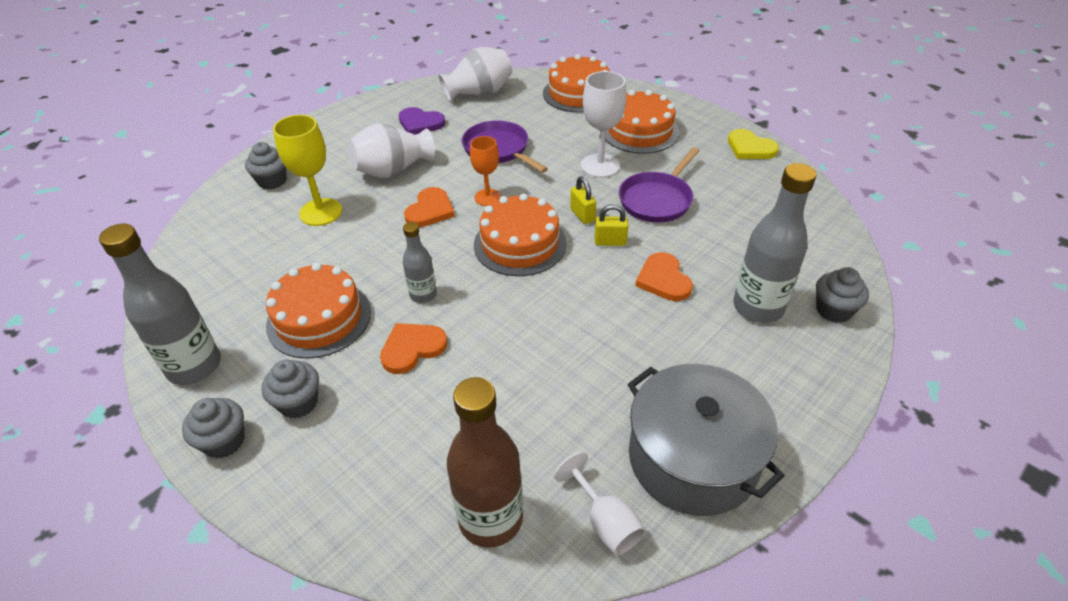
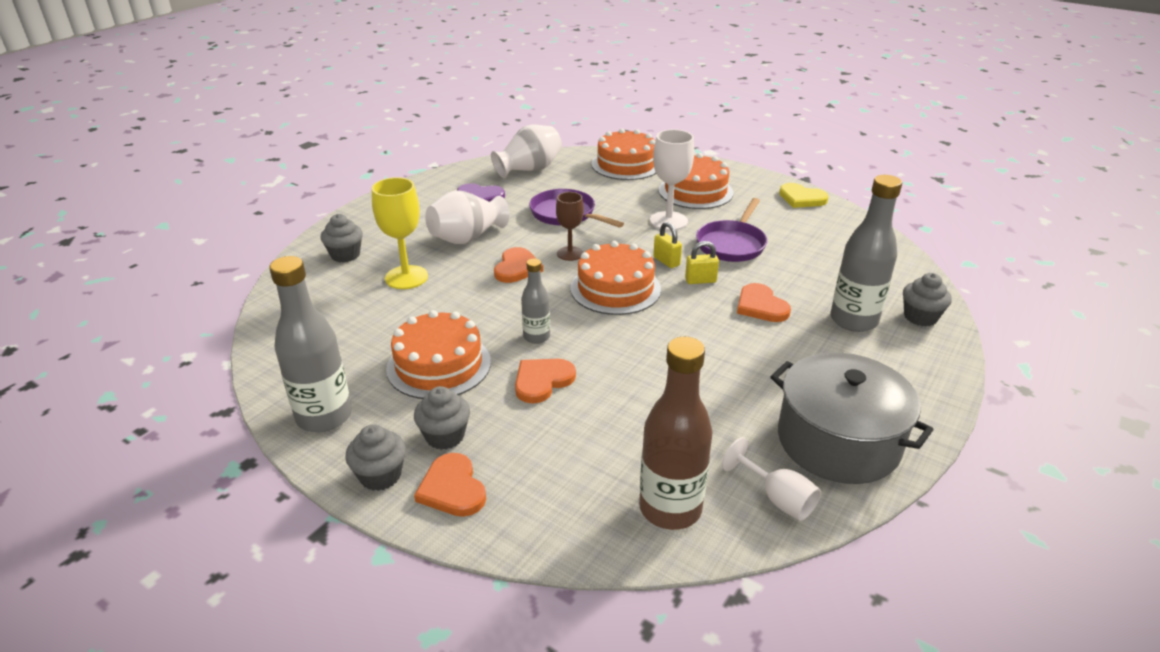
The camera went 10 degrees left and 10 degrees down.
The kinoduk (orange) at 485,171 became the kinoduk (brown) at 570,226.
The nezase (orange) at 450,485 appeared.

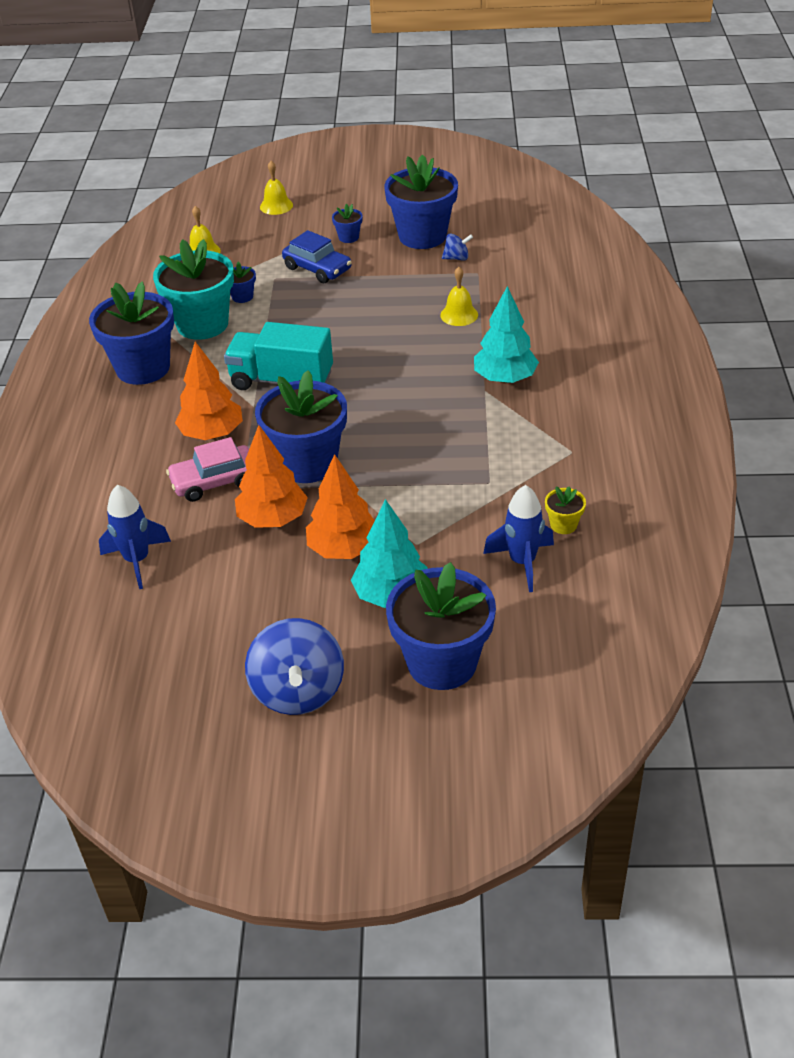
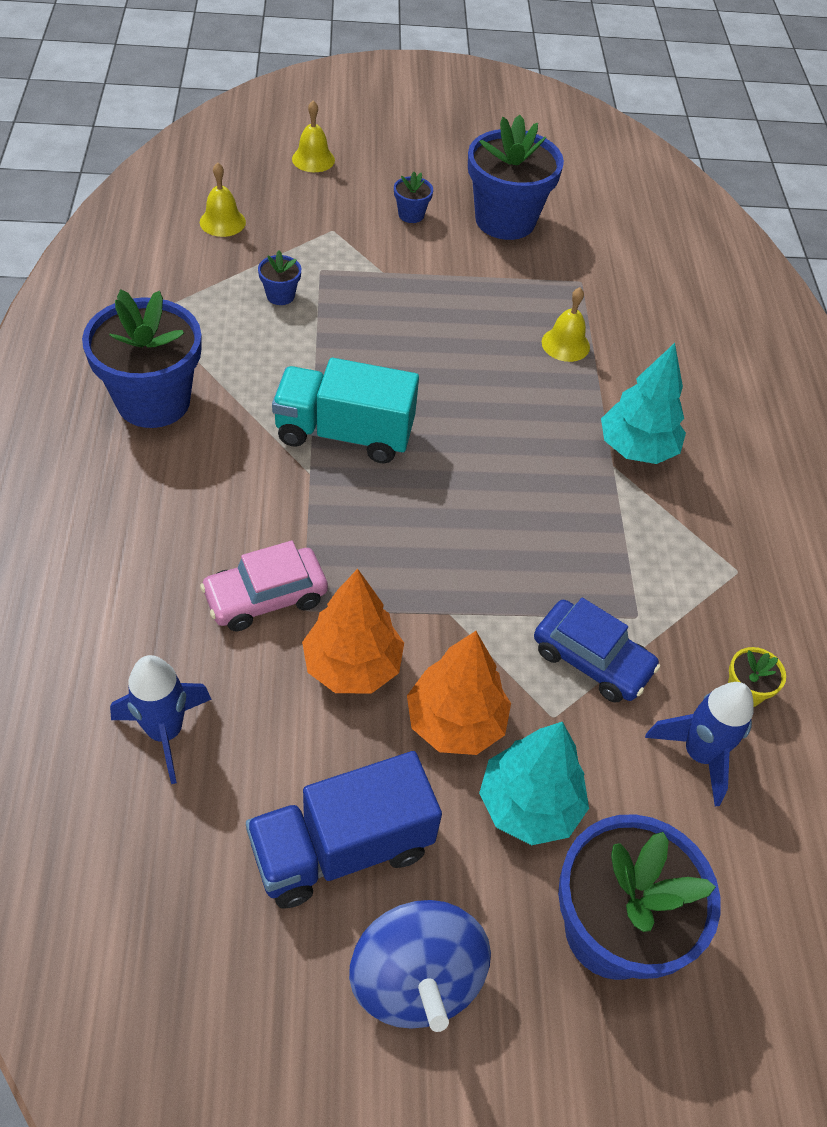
The camera went 10 degrees left and 10 degrees up.
The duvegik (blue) moved from 317,256 to 597,650.
The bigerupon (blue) at 457,247 disappeared.
The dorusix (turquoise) at 193,289 disappeared.
The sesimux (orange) at 209,391 disappeared.
The dorusix (blue) at 301,426 disappeared.
The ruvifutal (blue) at 344,830 appeared.

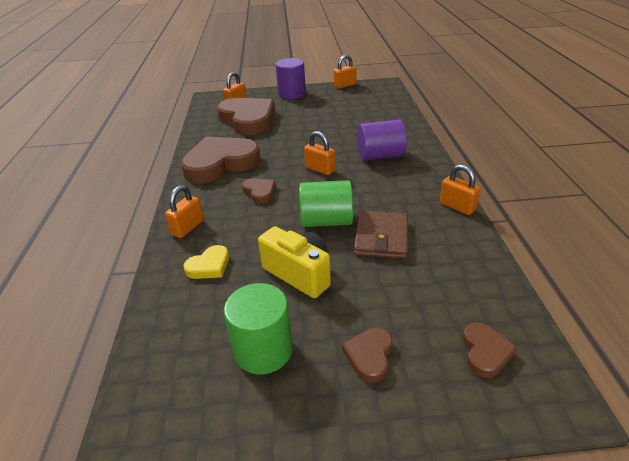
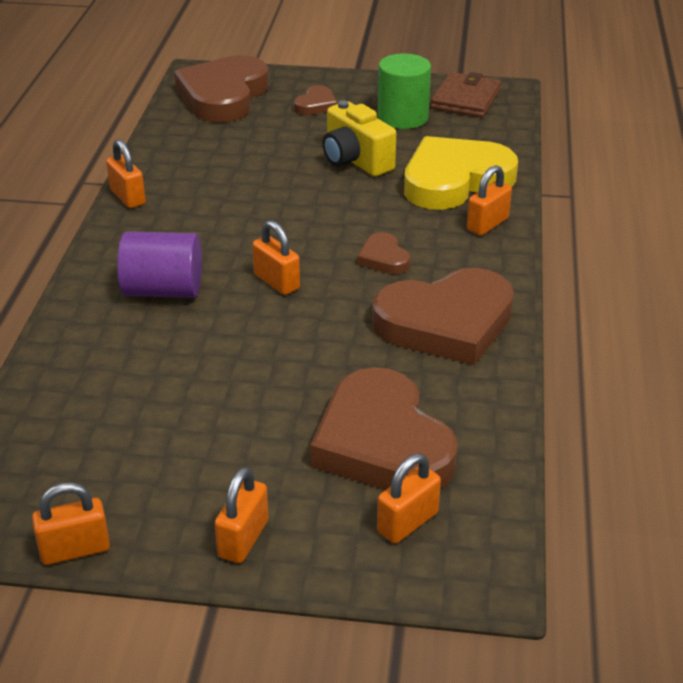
The camera went 170 degrees left and 0 degrees up.
The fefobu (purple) at 291,78 was replaced by the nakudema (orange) at 241,515.
The fefobu (green) at 326,203 disappeared.
The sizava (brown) moved from 381,235 to 466,95.
The nezase (yellow) at 206,262 changed to 2.23 times the size.
The nezase (brown) at 490,350 changed to 2.23 times the size.

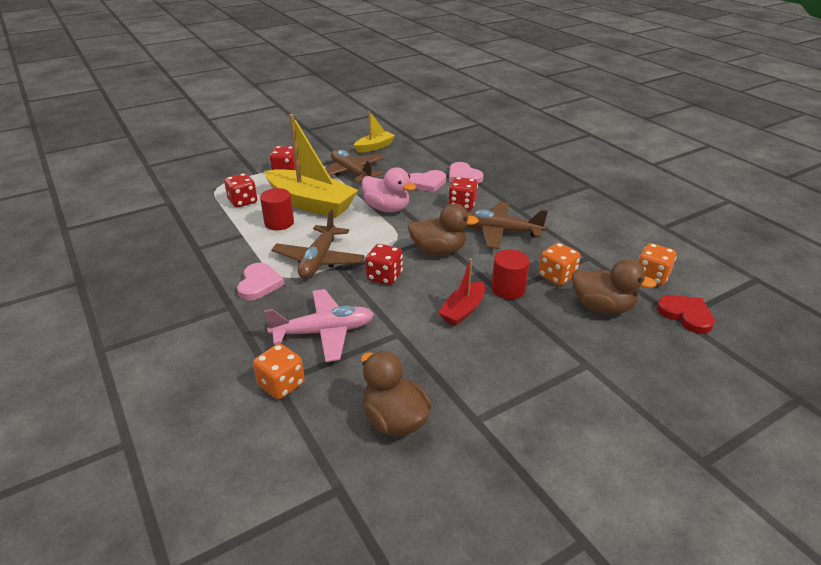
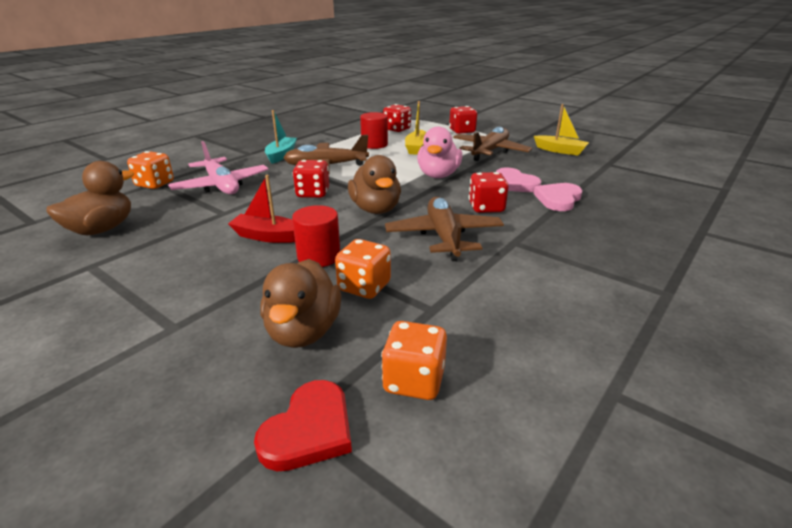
The camera went 70 degrees right and 5 degrees down.
The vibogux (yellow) at 311,166 changed to 0.51 times the size.
The nezase (pink) at 261,282 was replaced by the vibogux (turquoise) at 281,137.

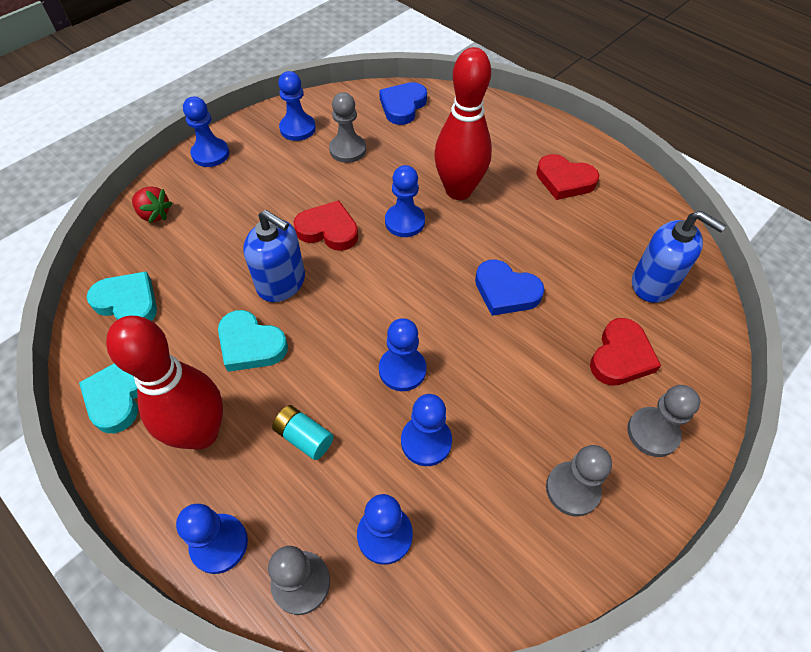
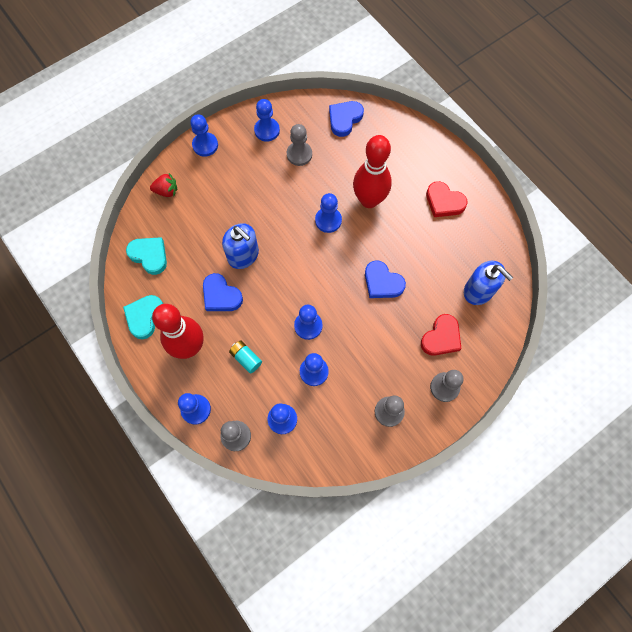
The camera went 10 degrees right and 15 degrees up.
The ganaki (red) at 152,204 turned 45 degrees counterclockwise.
The nezase (red) at 325,225 disappeared.
The nezase (turquoise) at 253,341 became the nezase (blue) at 223,292.

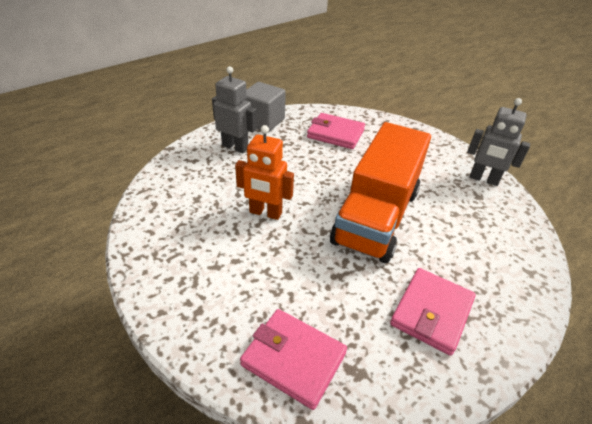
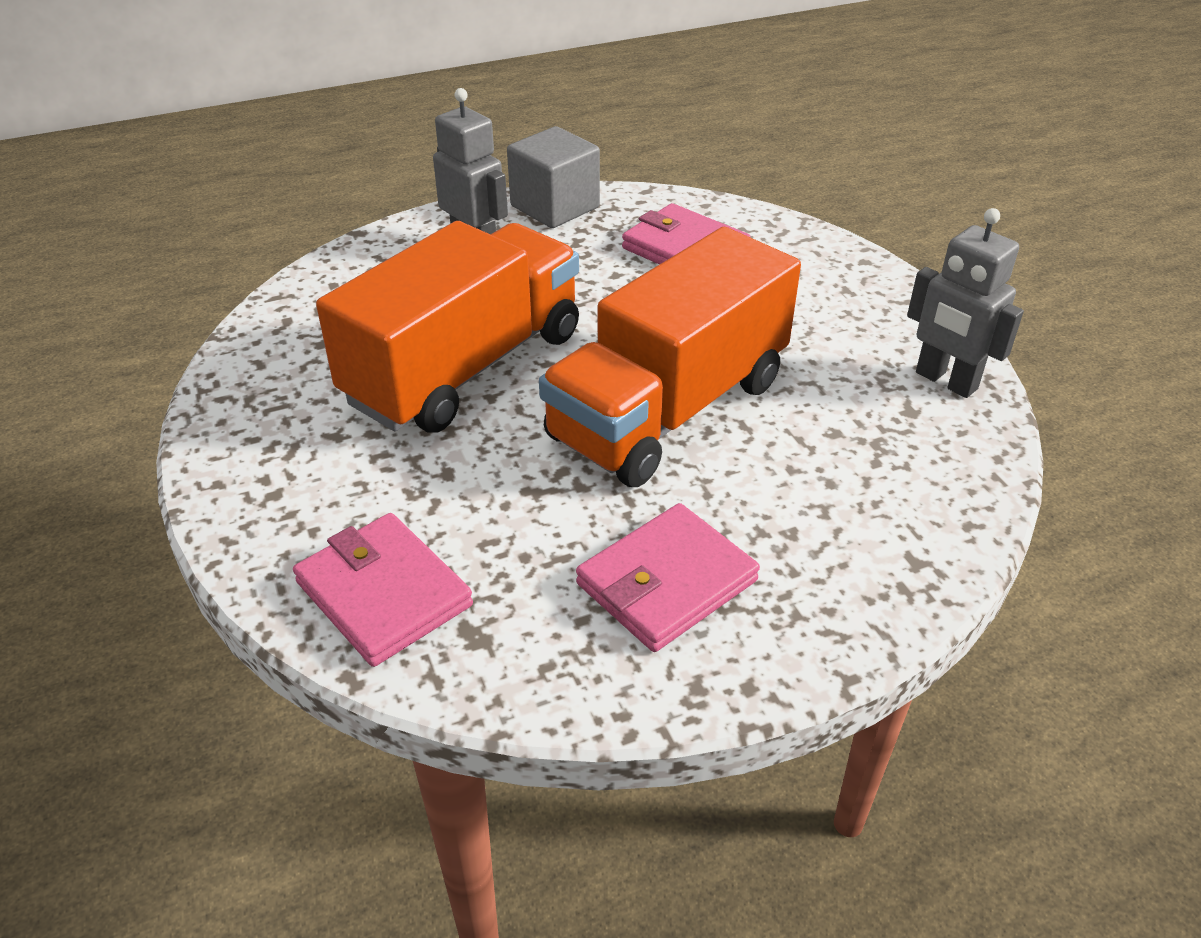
The camera went 20 degrees right and 0 degrees up.
The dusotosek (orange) at 264,172 was replaced by the ruvifutal (orange) at 447,327.

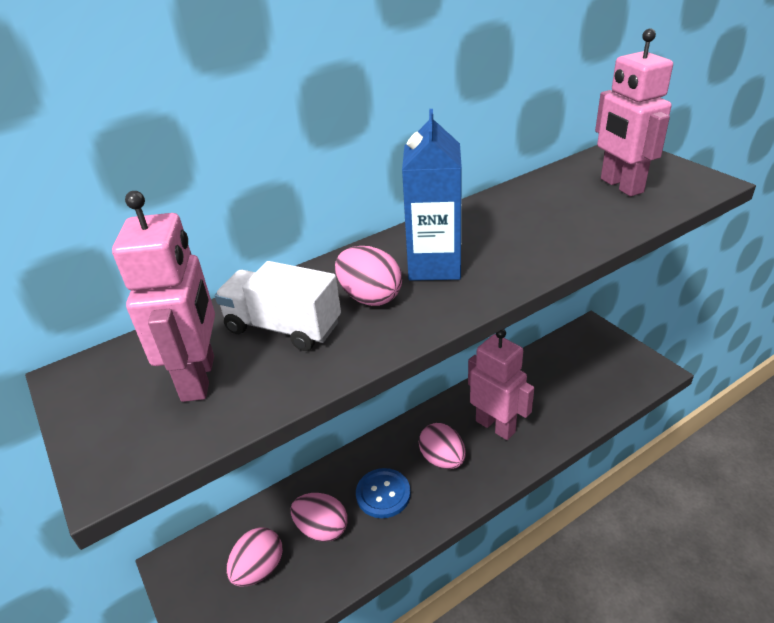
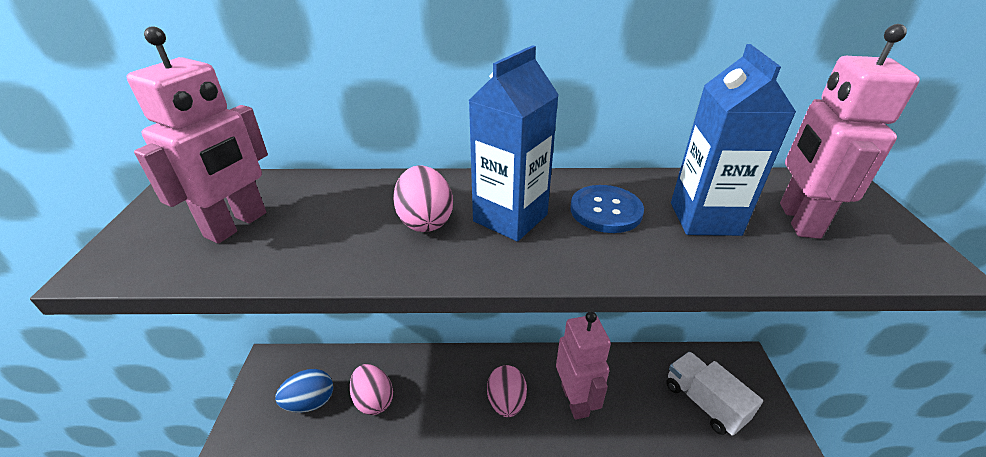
The camera went 30 degrees right and 0 degrees up.
The ruvifutal (white) moved from 278,306 to 714,394.
The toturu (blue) moved from 383,493 to 607,209.
The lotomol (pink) at 254,557 became the lotomol (blue) at 304,391.
The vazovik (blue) at 733,140 appeared.

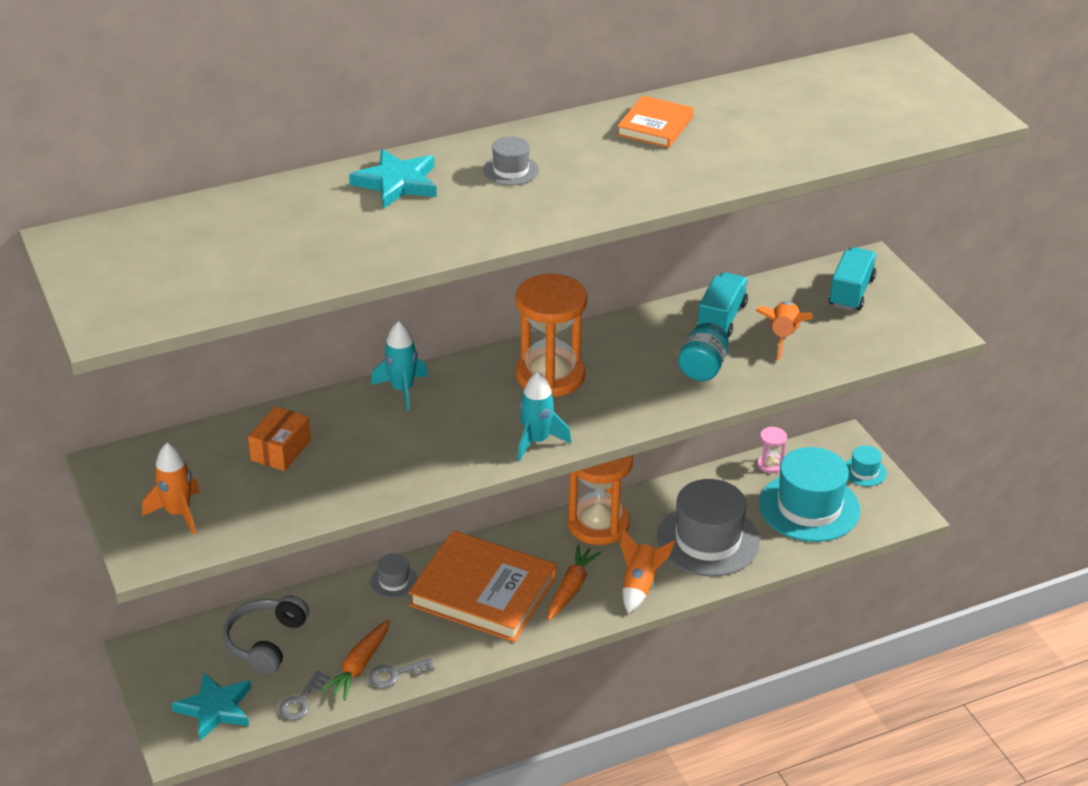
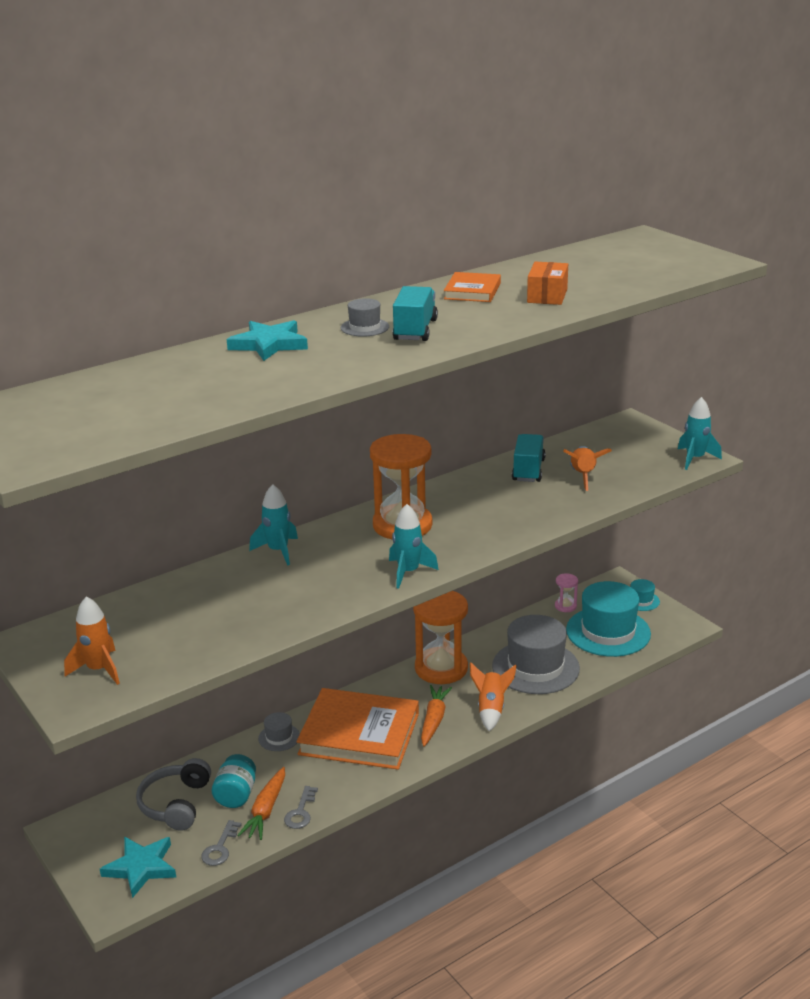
The camera went 10 degrees left and 10 degrees down.
The ruvifutal (turquoise) moved from 853,279 to 415,313.
The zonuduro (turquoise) moved from 703,352 to 234,781.
The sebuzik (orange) moved from 279,438 to 547,283.
The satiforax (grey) at 402,673 turned 45 degrees counterclockwise.
The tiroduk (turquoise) at 700,433 appeared.

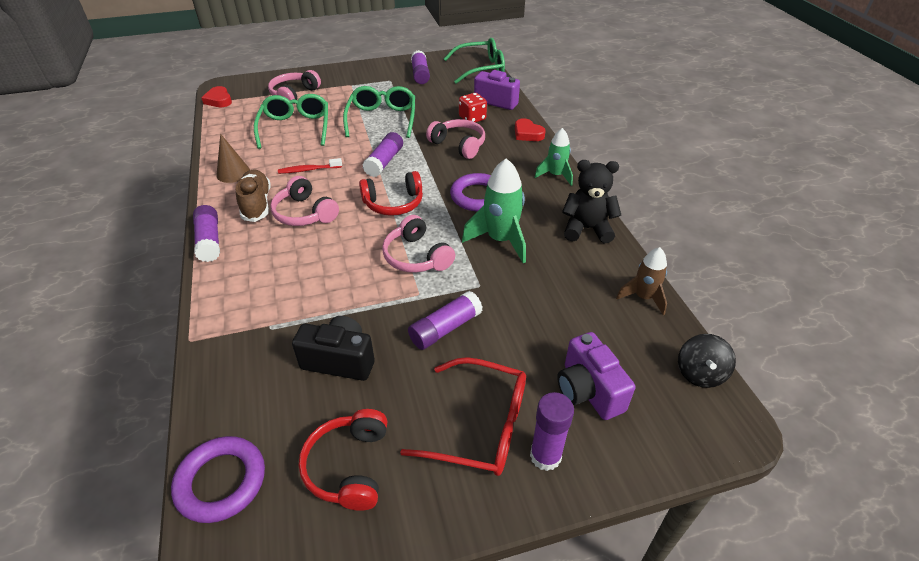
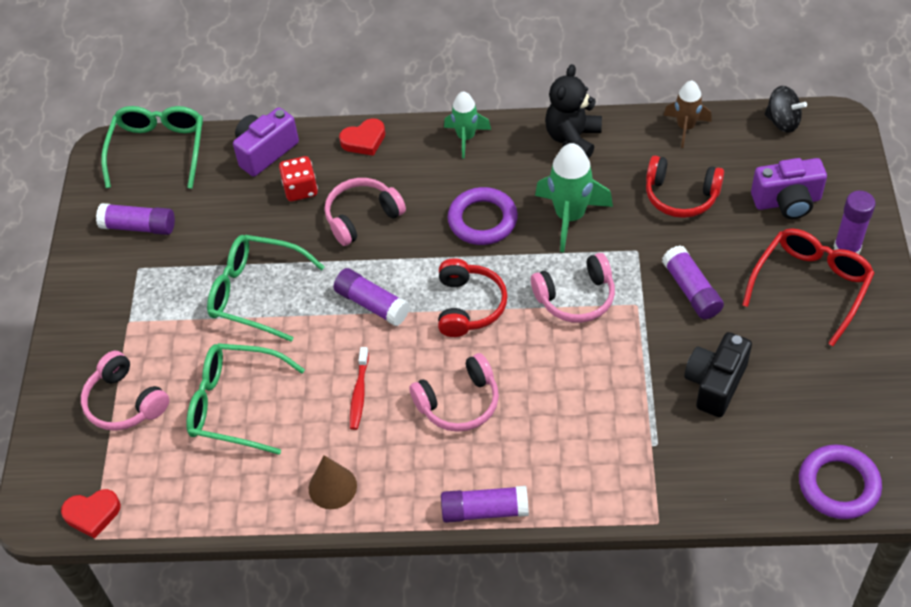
The camera went 70 degrees left and 10 degrees up.
The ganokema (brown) at 253,196 disappeared.
The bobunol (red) moved from 343,460 to 685,187.

